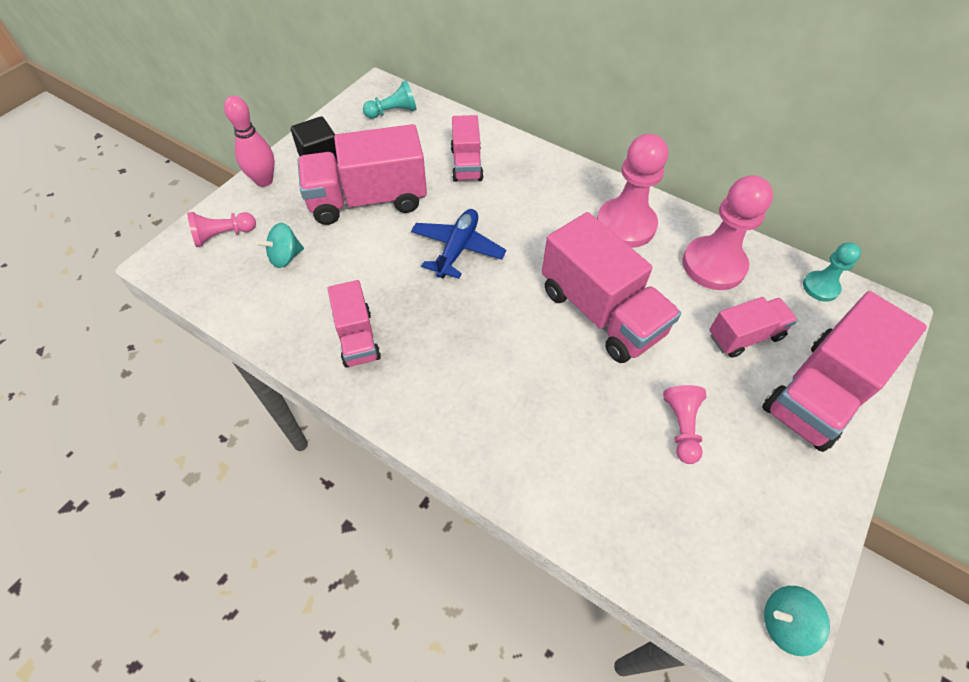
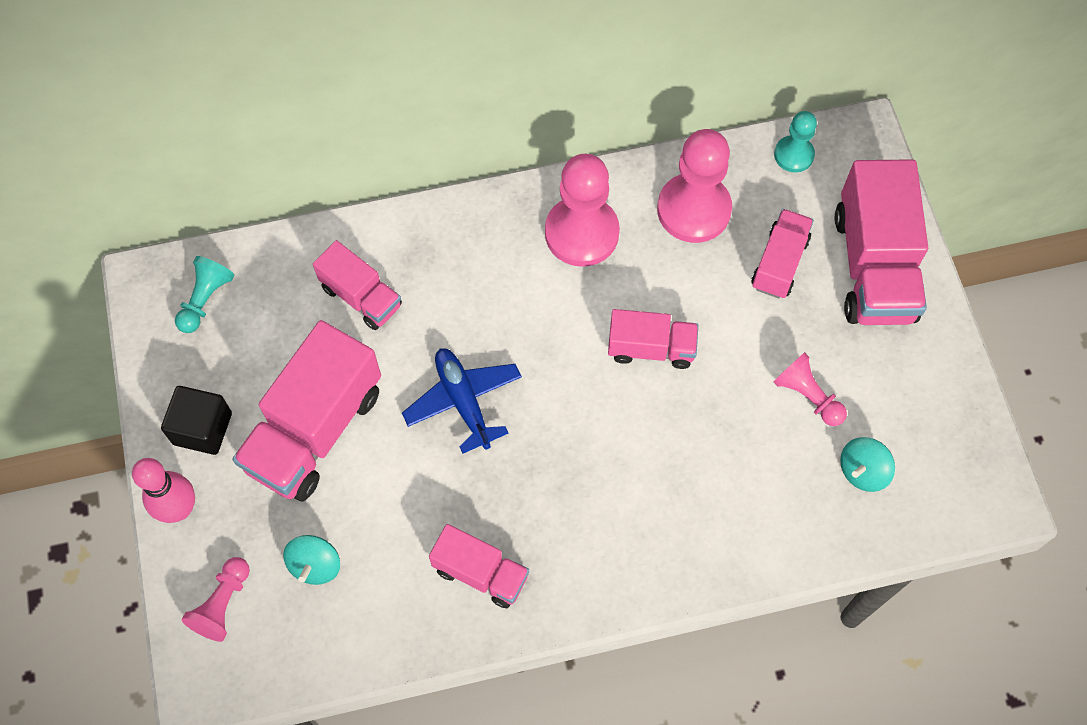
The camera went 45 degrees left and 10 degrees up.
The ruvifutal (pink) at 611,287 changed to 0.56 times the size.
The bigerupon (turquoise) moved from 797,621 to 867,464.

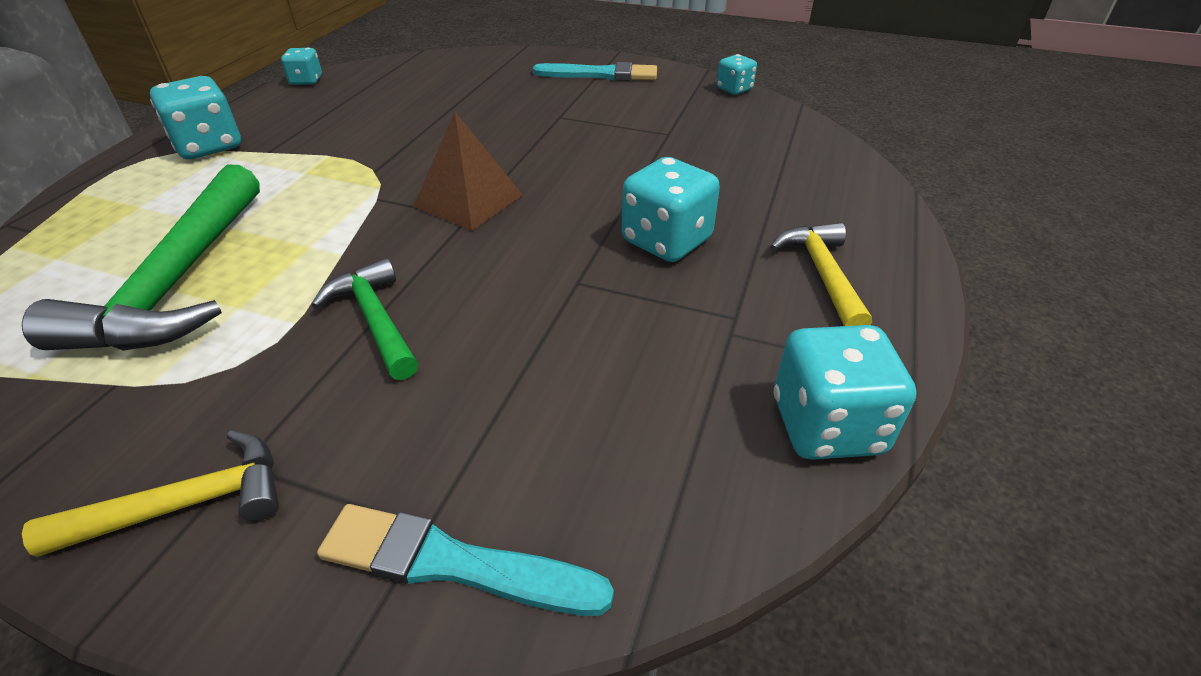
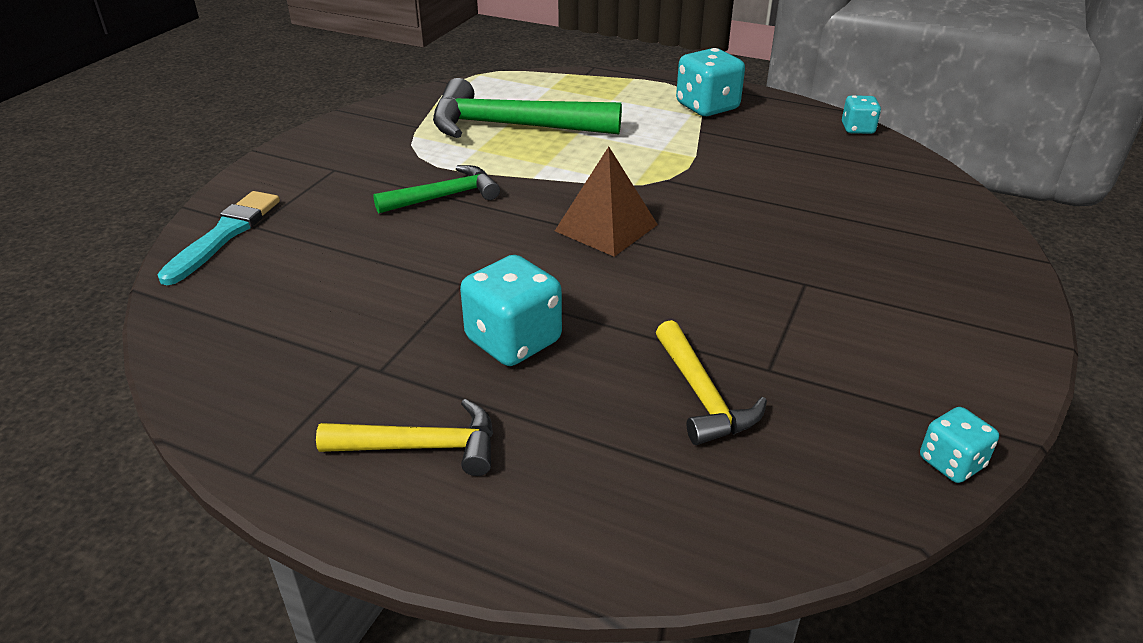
The camera went 95 degrees right and 5 degrees down.
The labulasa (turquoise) at 595,71 disappeared.
The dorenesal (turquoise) at 845,392 disappeared.
The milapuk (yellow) moved from 150,493 to 711,382.

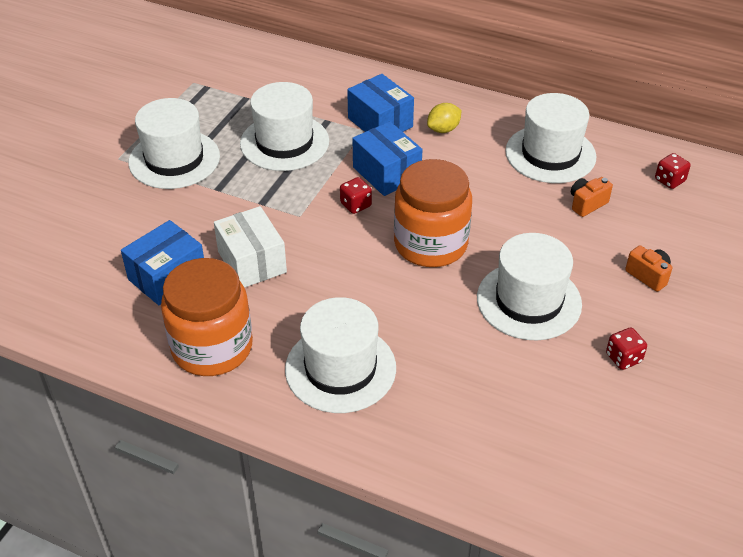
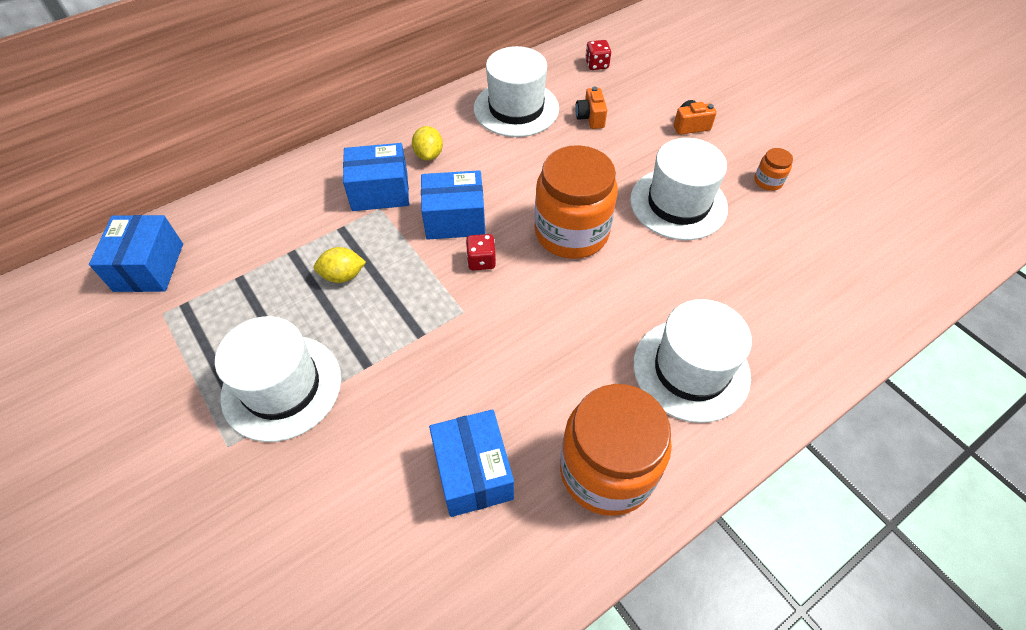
The camera went 60 degrees left and 10 degrees up.
The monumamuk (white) at 284,126 was replaced by the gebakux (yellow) at 340,265.
The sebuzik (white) at 250,247 disappeared.
The dorenesal (red) at 626,348 was replaced by the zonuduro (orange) at 773,169.
The sebuzik (blue) at 136,253 appeared.

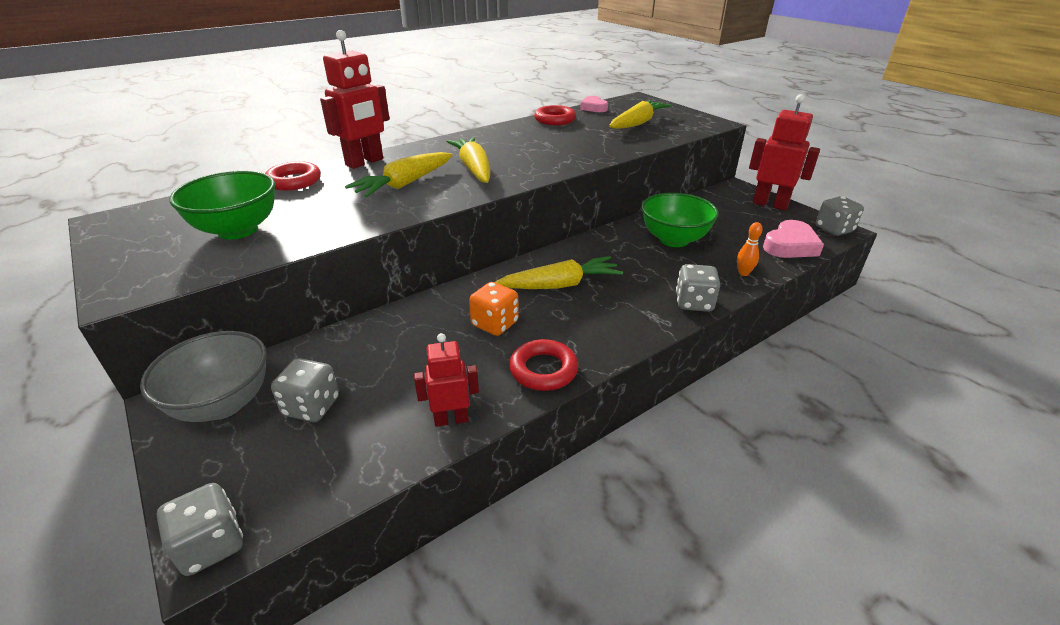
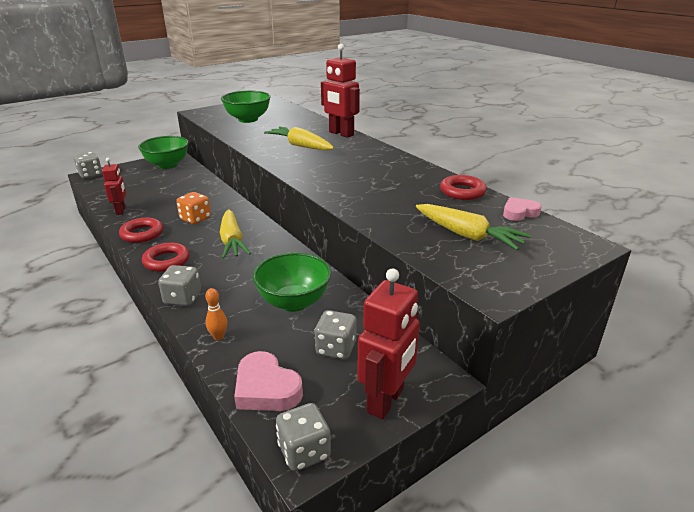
The camera went 90 degrees right and 5 degrees down.
The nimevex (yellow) at 468,160 disappeared.
The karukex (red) moved from 293,176 to 165,257.
The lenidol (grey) at 203,376 became the lenidol (green) at 163,152.
The dorenesal (grey) moved from 305,390 to 335,335.

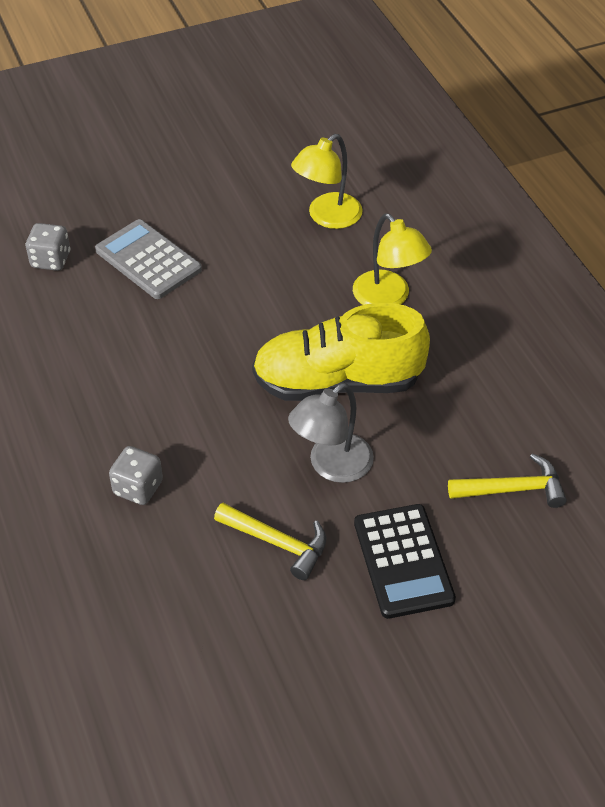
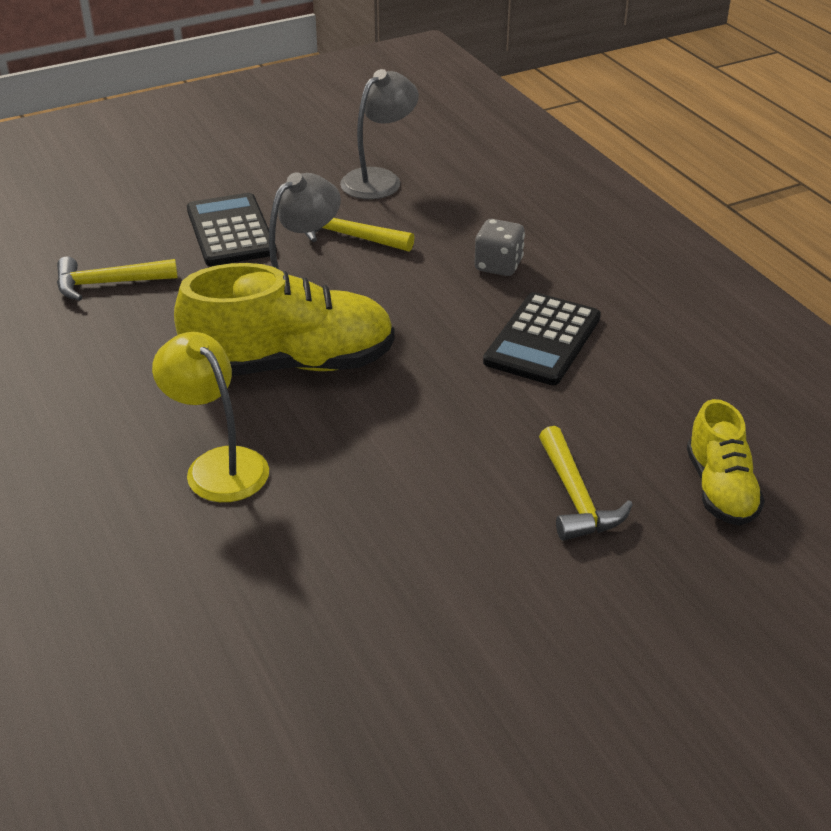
The camera went 175 degrees right and 10 degrees down.
The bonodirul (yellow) at 327,181 disappeared.
The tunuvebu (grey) at 148,259 was replaced by the milapuk (yellow) at 586,483.
The dorenesal (grey) at 47,247 was replaced by the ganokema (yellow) at 726,462.
The bonodirul (grey) at 379,134 appeared.
The tunuvebu (black) at 542,338 appeared.

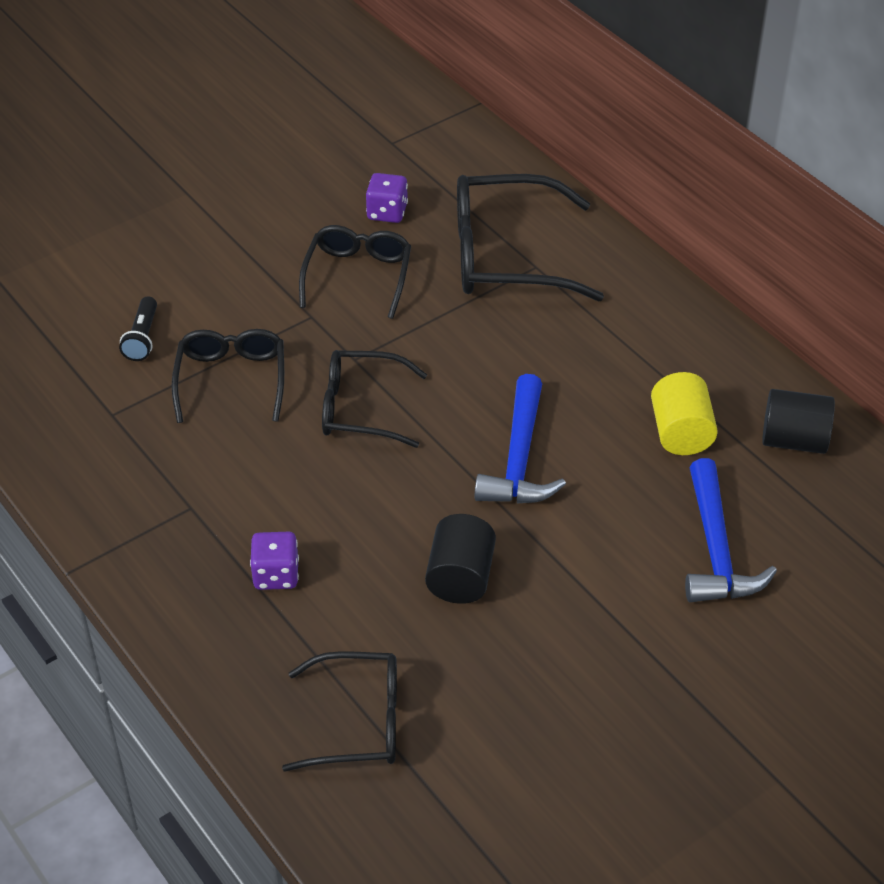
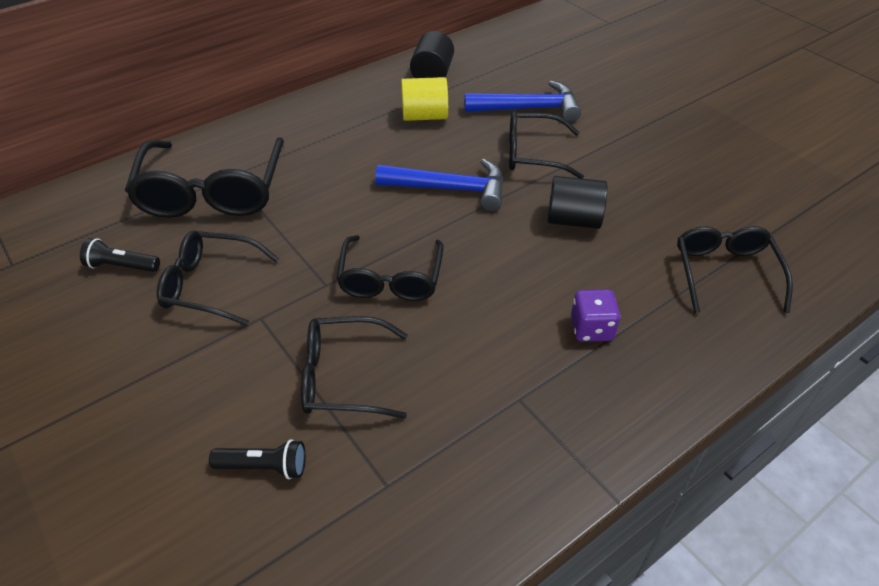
The camera went 90 degrees left and 0 degrees up.
The dorenesal (purple) at 387,198 was replaced by the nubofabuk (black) at 120,255.
The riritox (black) at 546,145 appeared.

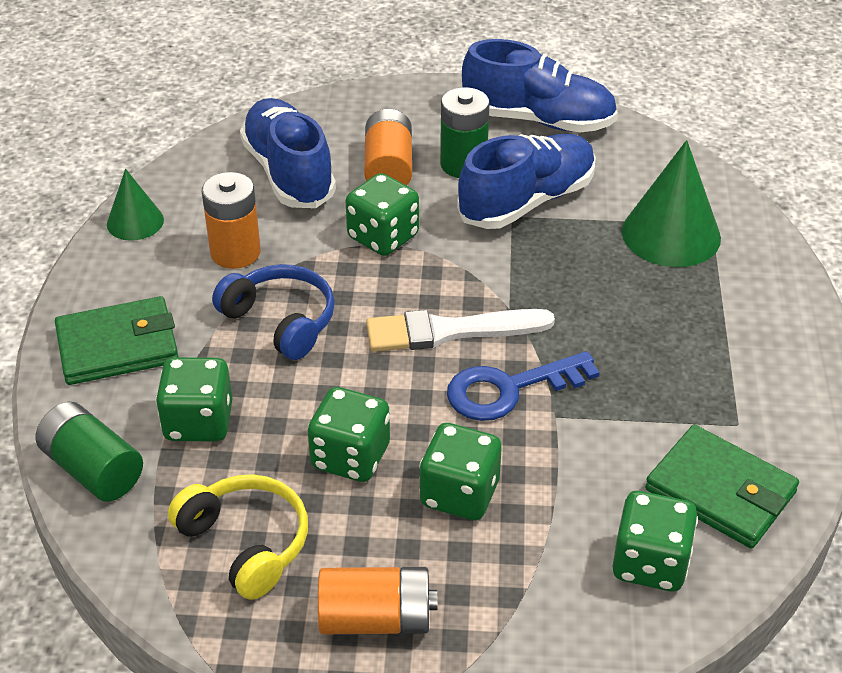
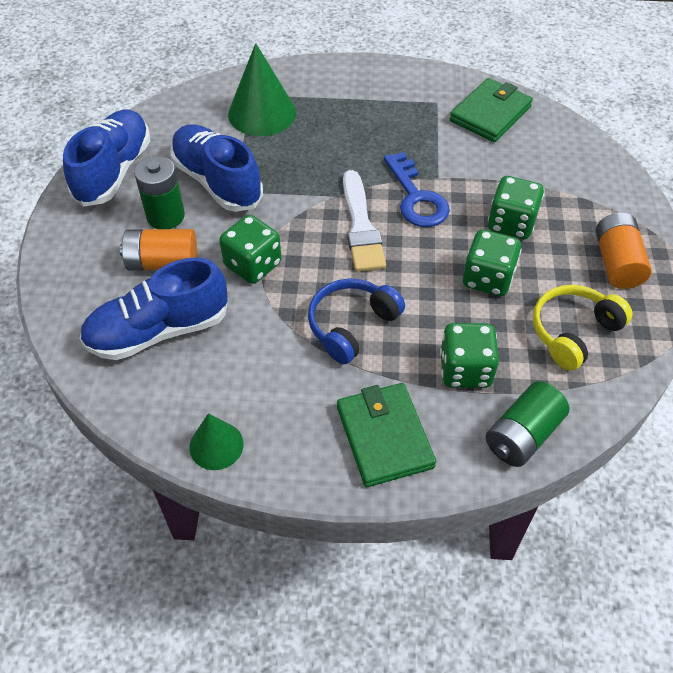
The camera went 90 degrees left and 10 degrees up.
The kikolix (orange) at 231,220 disappeared.
The dorenesal (green) at 655,541 disappeared.

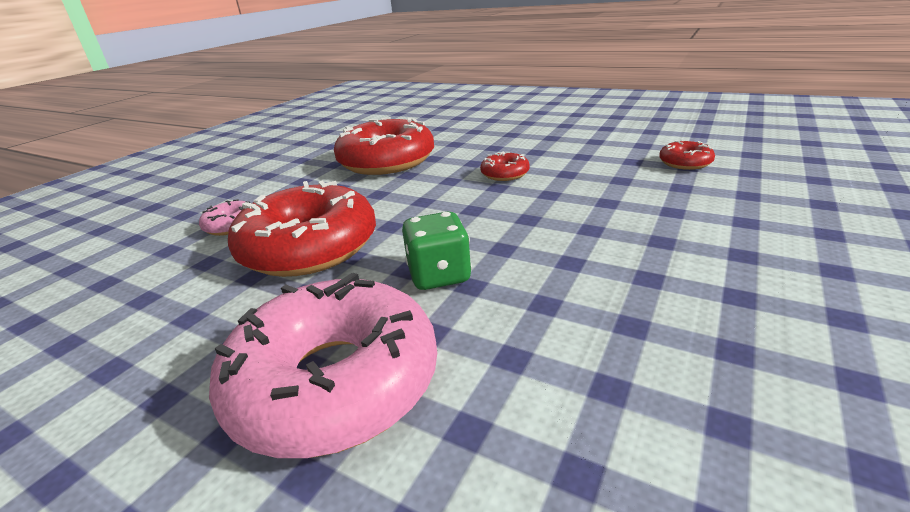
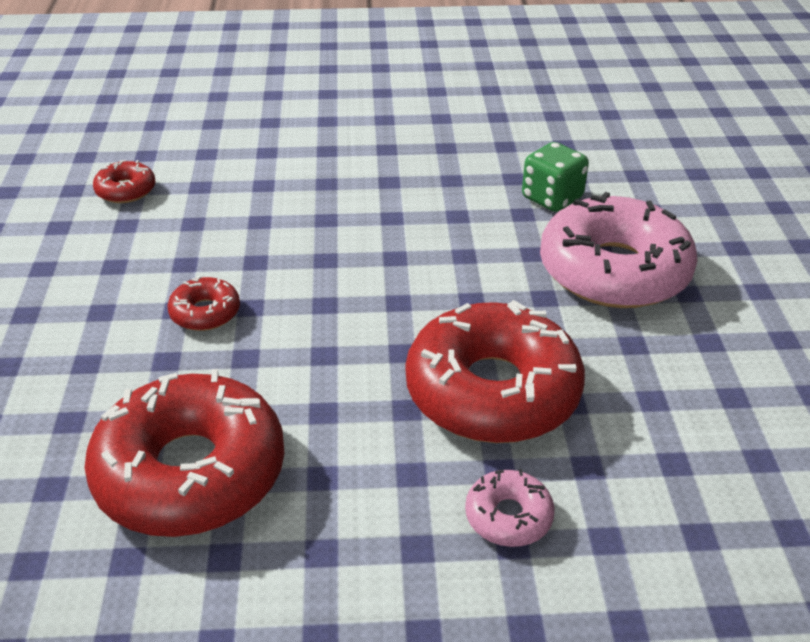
The camera went 125 degrees left and 10 degrees up.
The dorenesal (green) moved from 437,251 to 555,177.

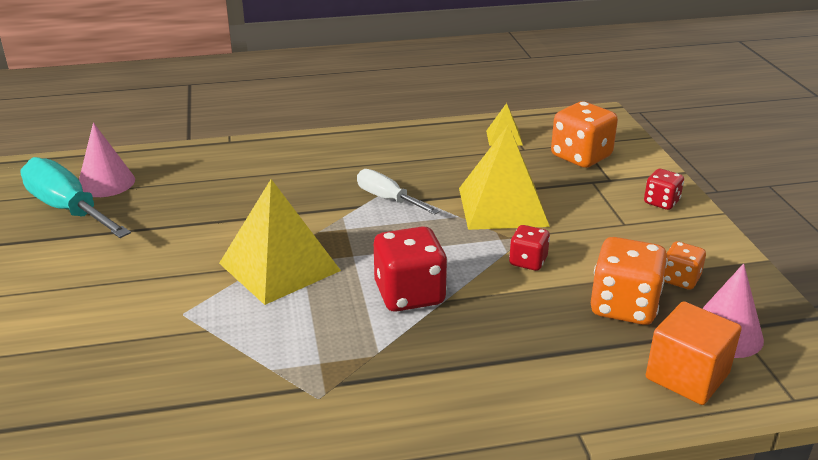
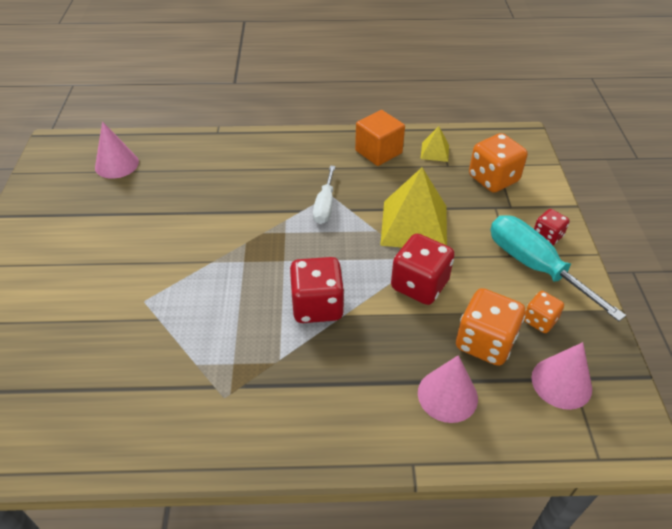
The camera went 10 degrees right and 15 degrees up.
The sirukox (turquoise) moved from 75,197 to 558,268.
The sirukox (white) at 398,192 turned 135 degrees counterclockwise.
The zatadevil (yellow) at 280,242 disappeared.
The dorenesal (red) at 529,248 changed to 1.77 times the size.
The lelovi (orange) moved from 694,353 to 380,138.
The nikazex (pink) at 448,389 appeared.

